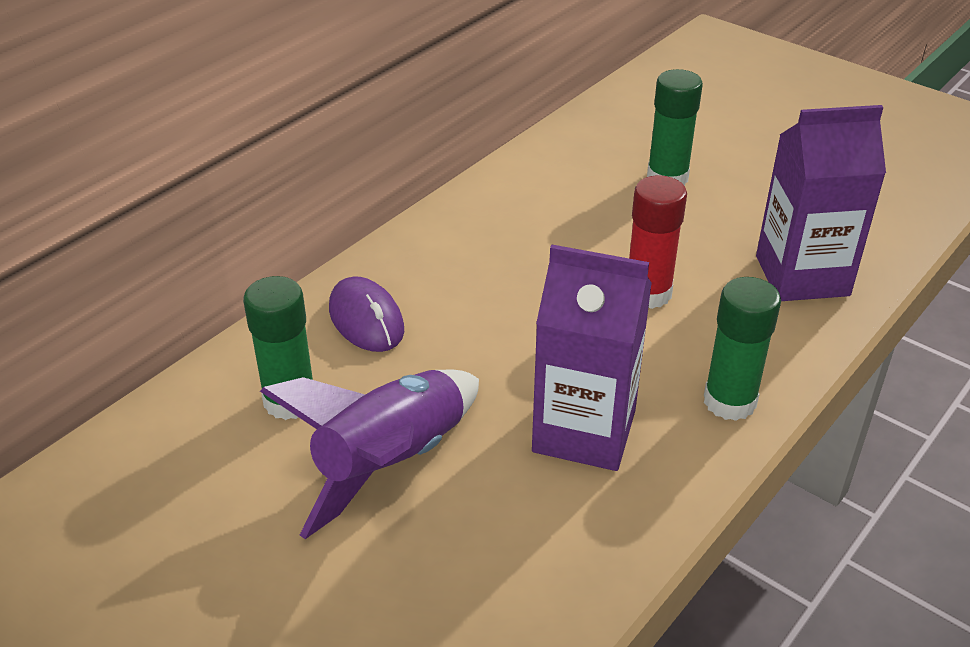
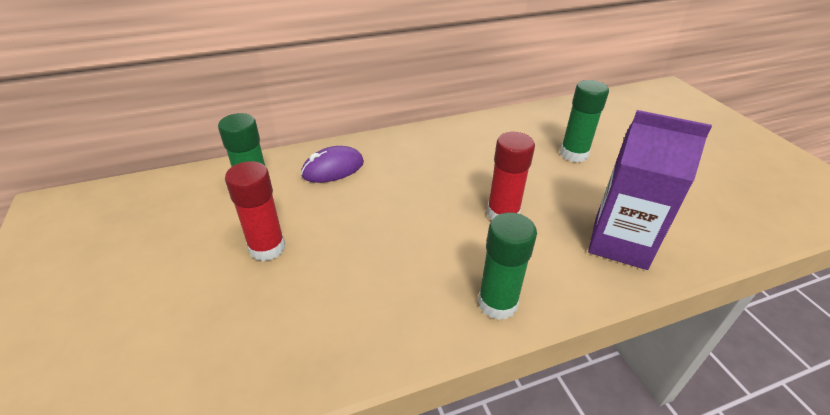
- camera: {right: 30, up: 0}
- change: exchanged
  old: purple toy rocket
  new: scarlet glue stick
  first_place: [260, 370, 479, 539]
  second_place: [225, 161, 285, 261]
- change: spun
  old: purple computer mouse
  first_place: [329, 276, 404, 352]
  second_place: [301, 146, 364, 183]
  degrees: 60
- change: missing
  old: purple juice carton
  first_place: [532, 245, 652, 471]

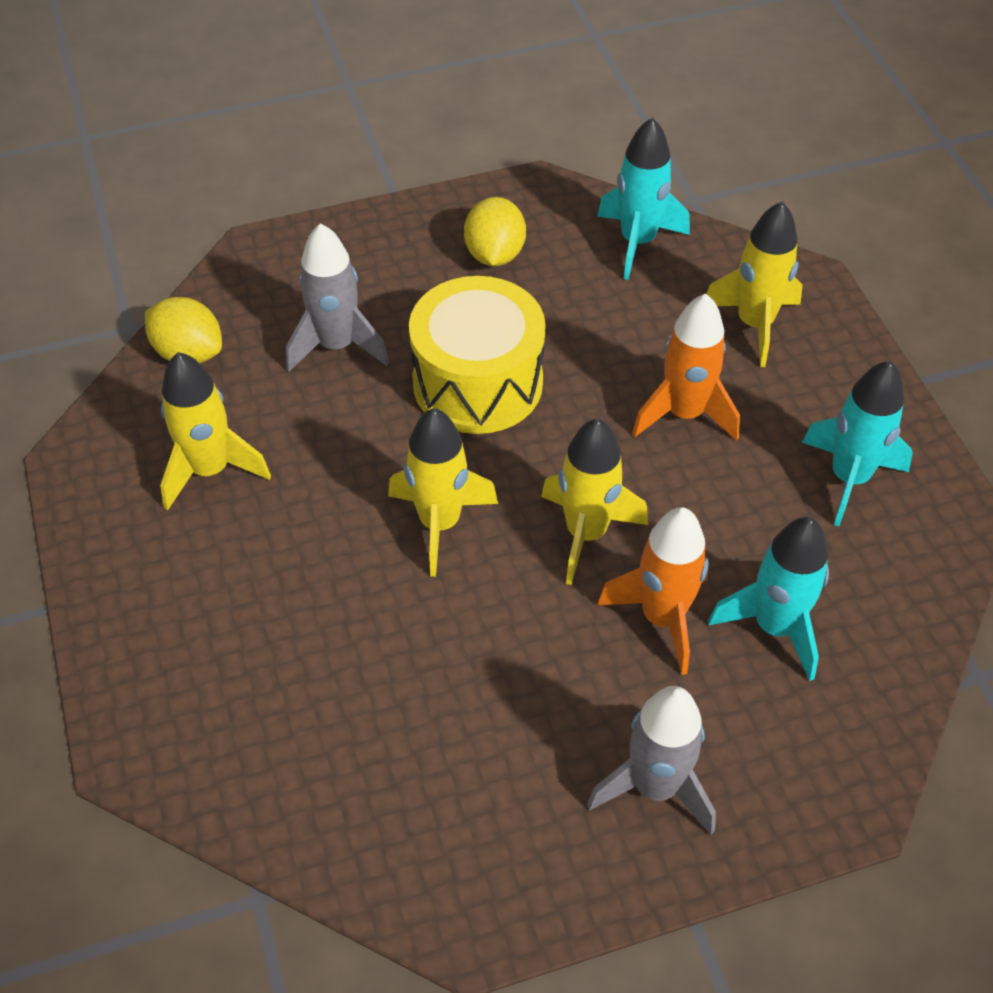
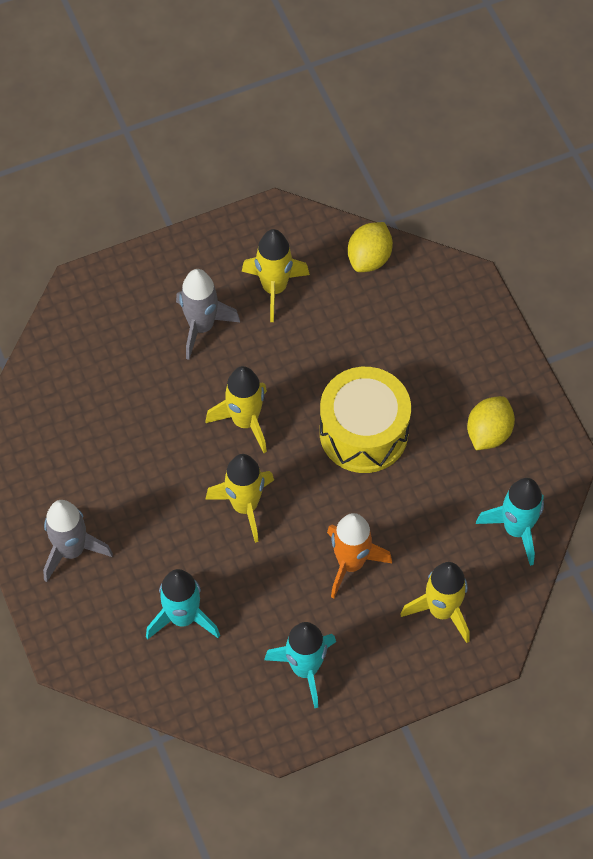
- camera: {right: 85, up: 10}
- change: relocated
  old: grey toy rocket
  first_place: [286, 223, 389, 372]
  second_place: [176, 269, 240, 360]
- change: spun
  old: bright yellow lemon
  first_place: [464, 197, 526, 266]
  second_place: [467, 396, 515, 450]
  degrees: -60
- change: missing
  old: bright orange toy rocket
  first_place: [597, 507, 709, 675]

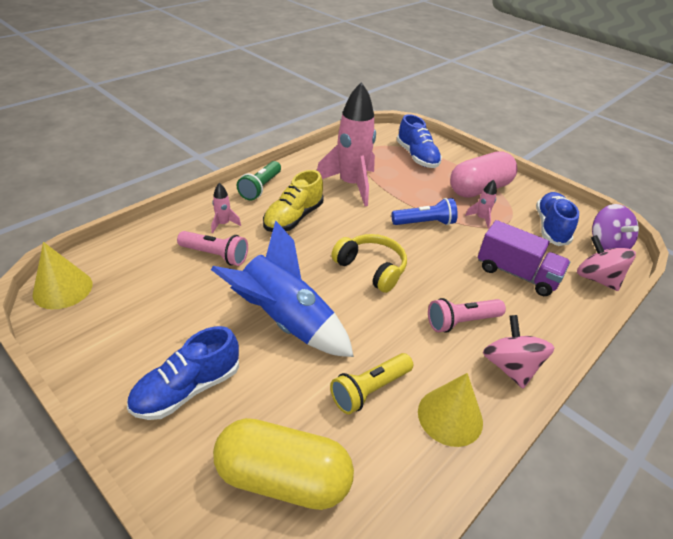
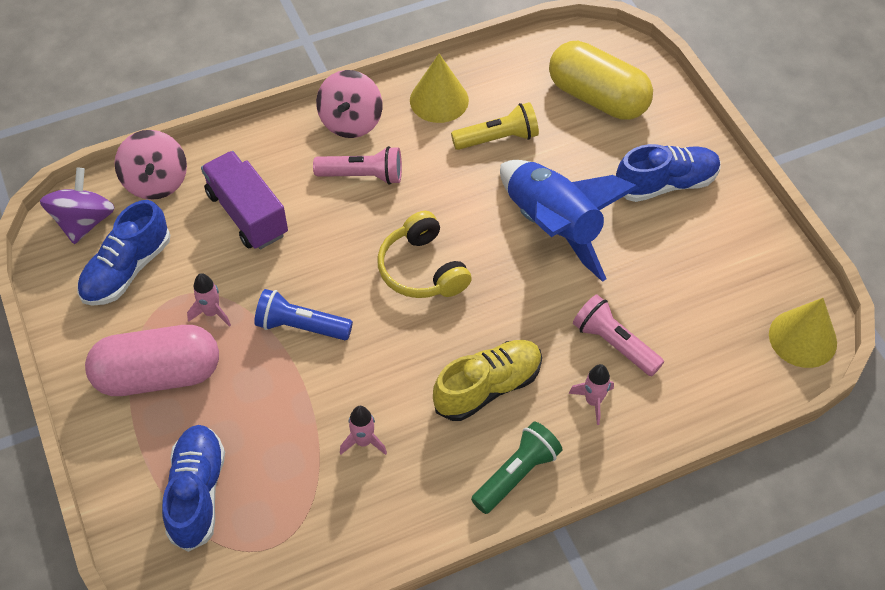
- camera: {right: -155, up: 15}
- change: size
  old: rosy toy rocket
  first_place: [317, 82, 376, 206]
  second_place: [340, 406, 387, 455]
  factor: 0.41

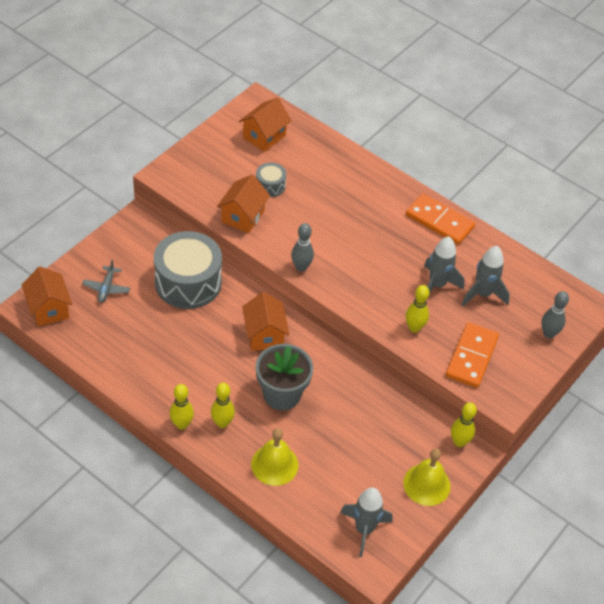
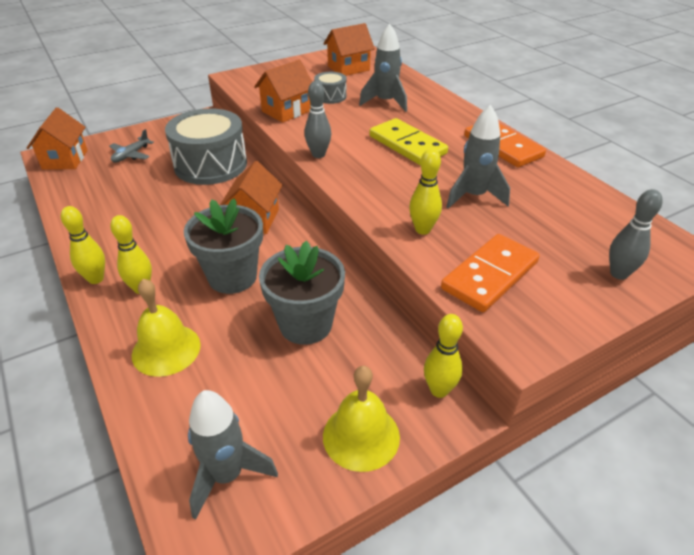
- camera: {right: 25, up: -10}
- change: appeared
  new: grey potted plant
  second_place: [259, 241, 345, 345]
- change: relocated
  old: grey toy rocket
  first_place: [462, 246, 510, 306]
  second_place: [359, 23, 407, 112]
- change: appeared
  new: bright yellow domino
  second_place: [369, 118, 448, 165]

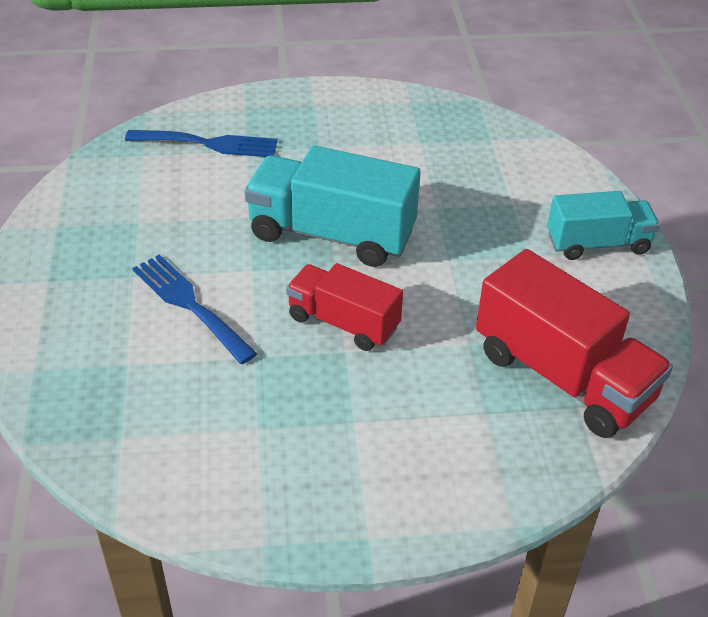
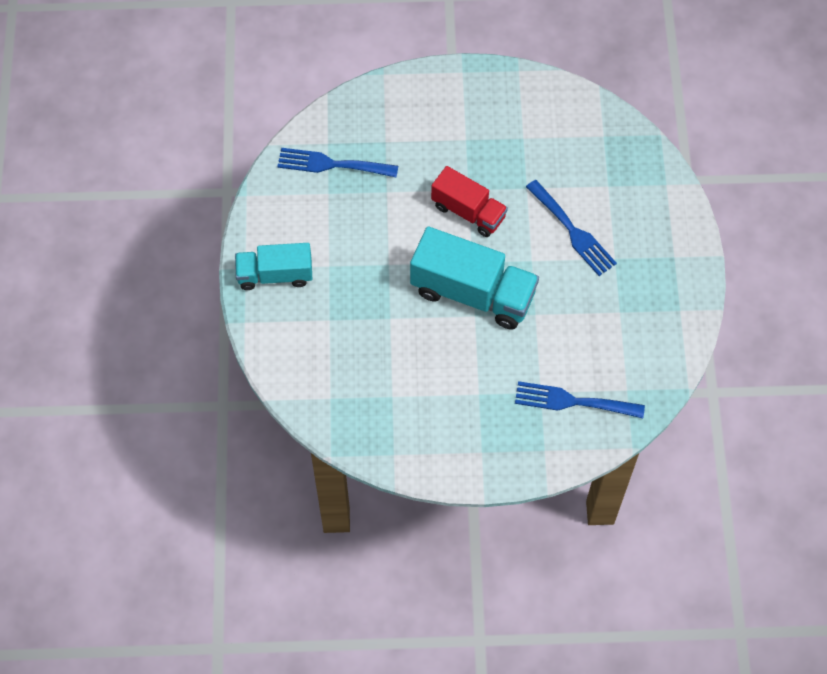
- camera: {right: -175, up: 20}
- change: exchanged
  old: scarlet lorry
  new: blue dinner fork
  first_place: [476, 249, 673, 438]
  second_place: [277, 148, 398, 177]

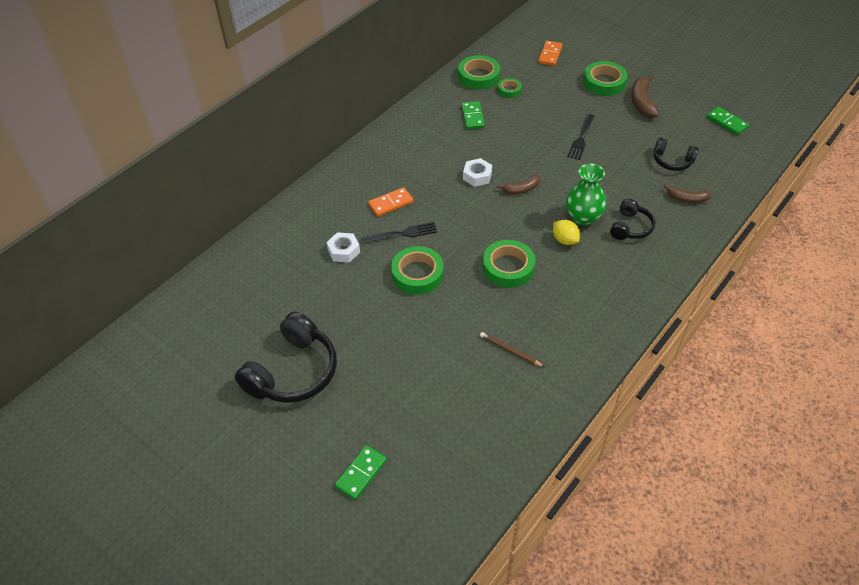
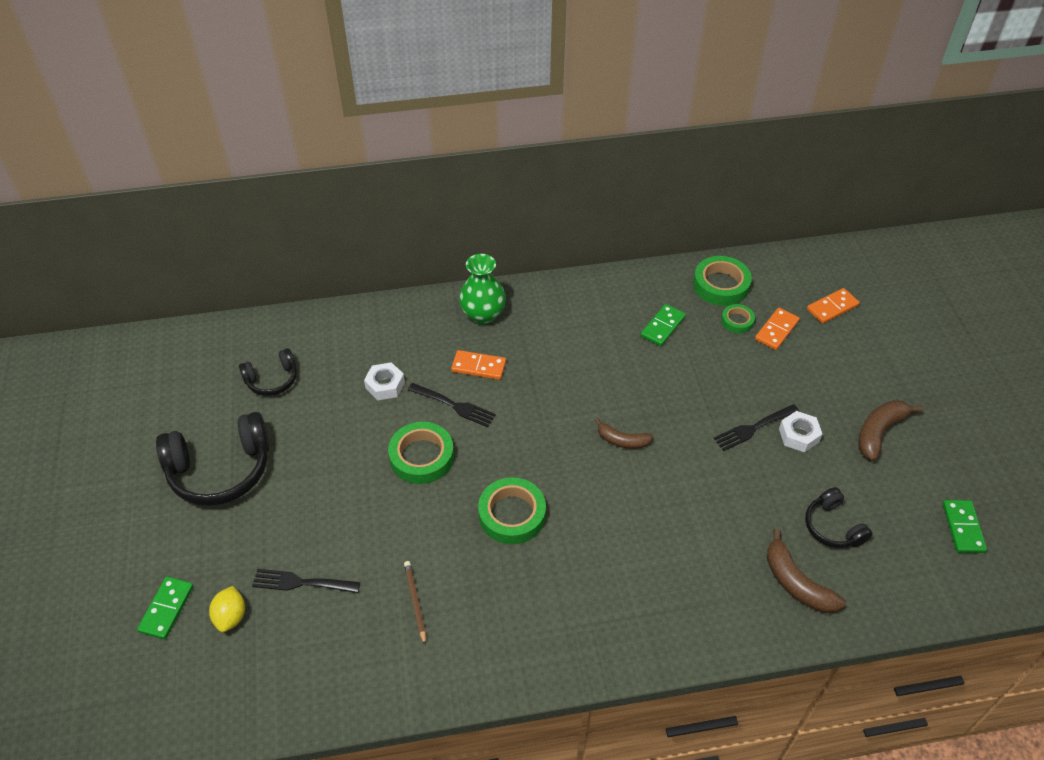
- camera: {right: 40, up: 0}
- change: spun
  old: green domino
  first_place: [335, 445, 387, 500]
  second_place: [137, 577, 194, 640]
  degrees: -60
- change: relocated
  old: bright yellow lemon
  first_place: [553, 220, 580, 245]
  second_place: [209, 586, 245, 632]
- change: relocated
  old: ebony headset
  first_place: [610, 199, 655, 240]
  second_place: [239, 348, 297, 396]
- change: appeared
  new: ebony dinner fork
  second_place: [252, 569, 360, 593]
- change: relocated
  old: green vase
  first_place: [566, 164, 607, 226]
  second_place: [459, 254, 506, 325]
- change: appeared
  new: bright orange domino
  second_place: [755, 308, 800, 350]
- change: size
  old: brown banana fruit
  first_place: [664, 184, 711, 203]
  second_place: [767, 529, 846, 613]
  factor: 1.5
- change: relocated
  old: snow-white nut
  first_place: [463, 158, 492, 187]
  second_place: [779, 411, 822, 452]
- change: missing
  old: green sticky tape
  first_place: [583, 61, 628, 96]

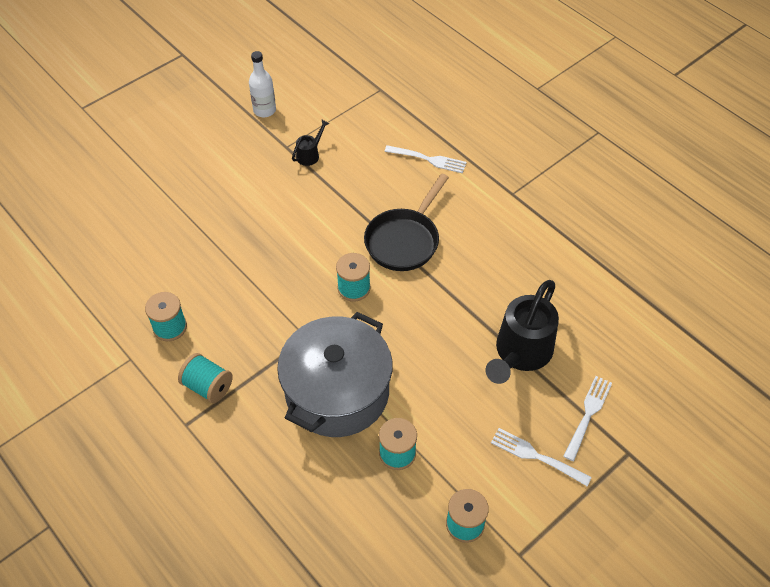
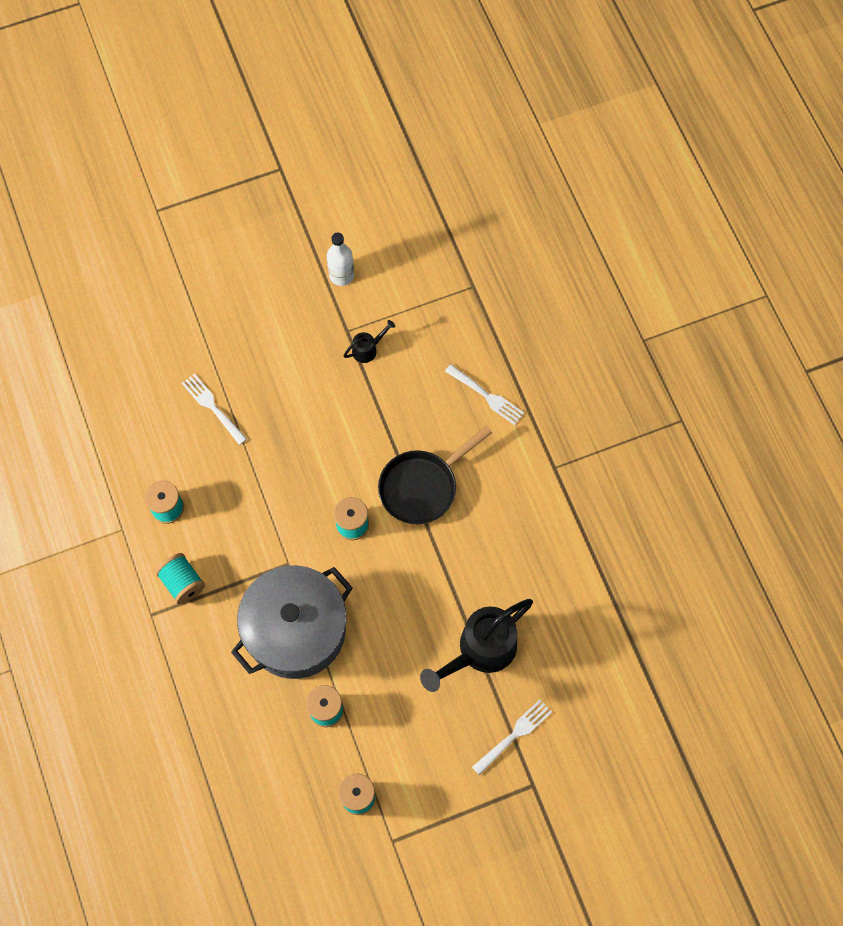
- camera: {right: 20, up: 15}
- change: relocated
  old: snow-white dinner fork
  first_place: [491, 428, 592, 486]
  second_place: [182, 374, 247, 445]

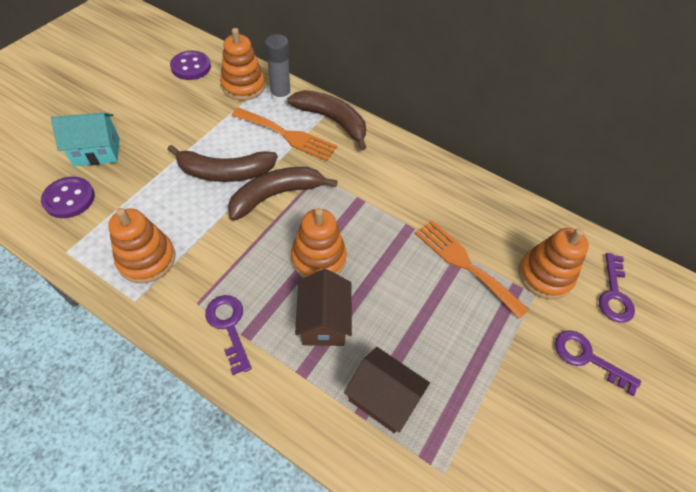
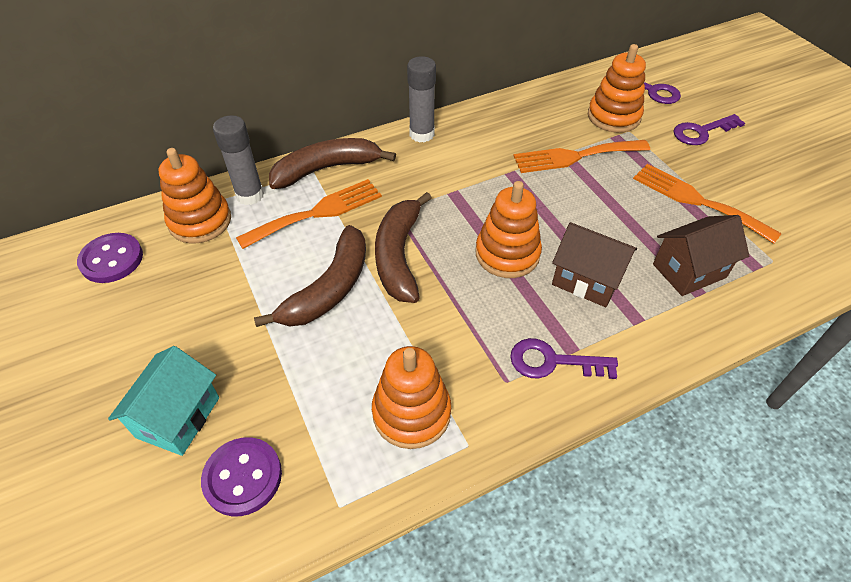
- camera: {right: -55, up: -5}
- change: appeared
  new: grey glue stick
  second_place: [407, 56, 436, 143]
- change: appeared
  new: bright orange dinner fork
  second_place: [633, 164, 782, 244]

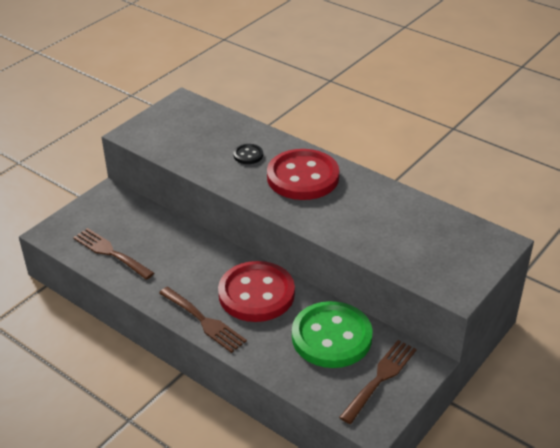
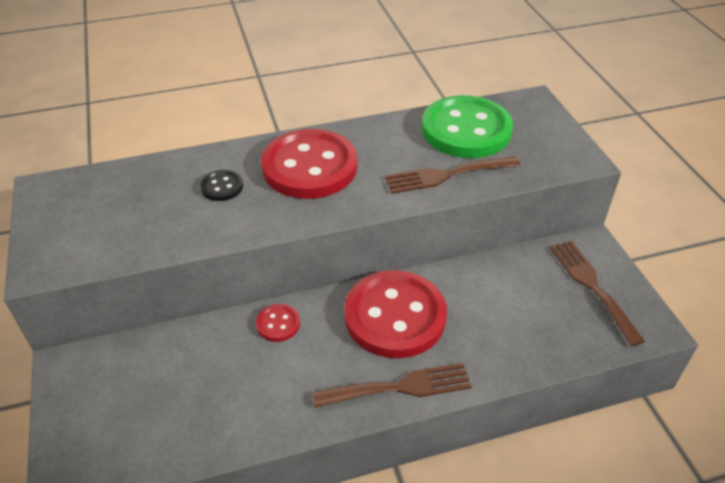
- camera: {right: -55, up: 5}
- change: appeared
  new: scarlet shirt button
  second_place: [256, 304, 300, 342]
- change: relocated
  old: brown dinner fork
  first_place: [73, 228, 154, 280]
  second_place: [384, 156, 520, 194]
- change: relocated
  old: green shirt button
  first_place: [292, 301, 373, 368]
  second_place: [422, 95, 513, 158]

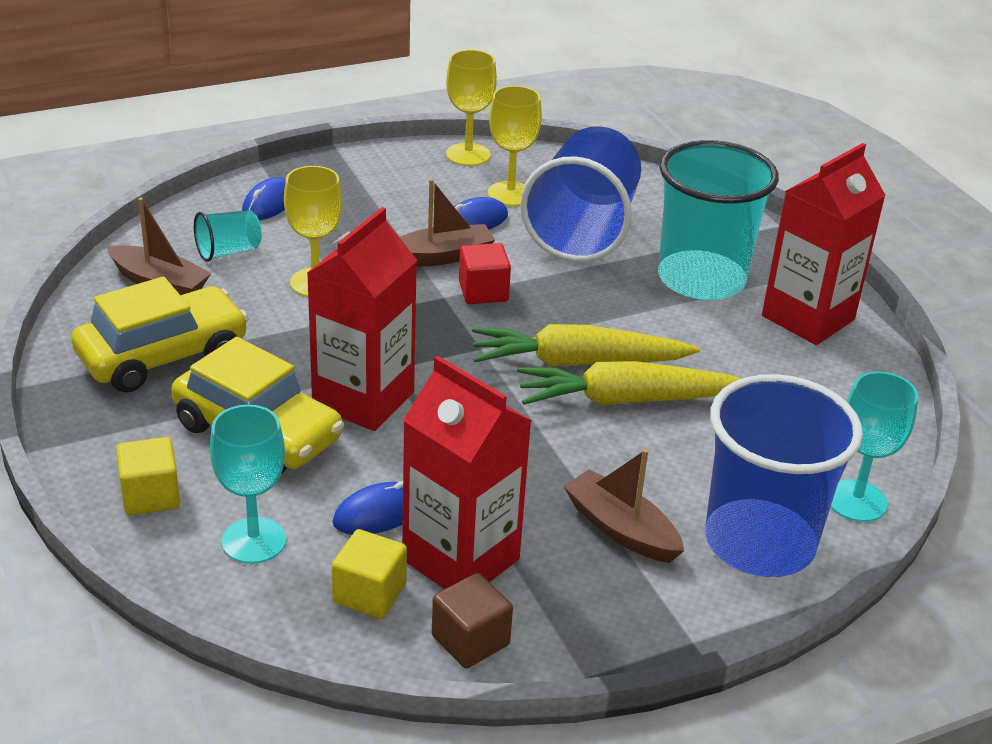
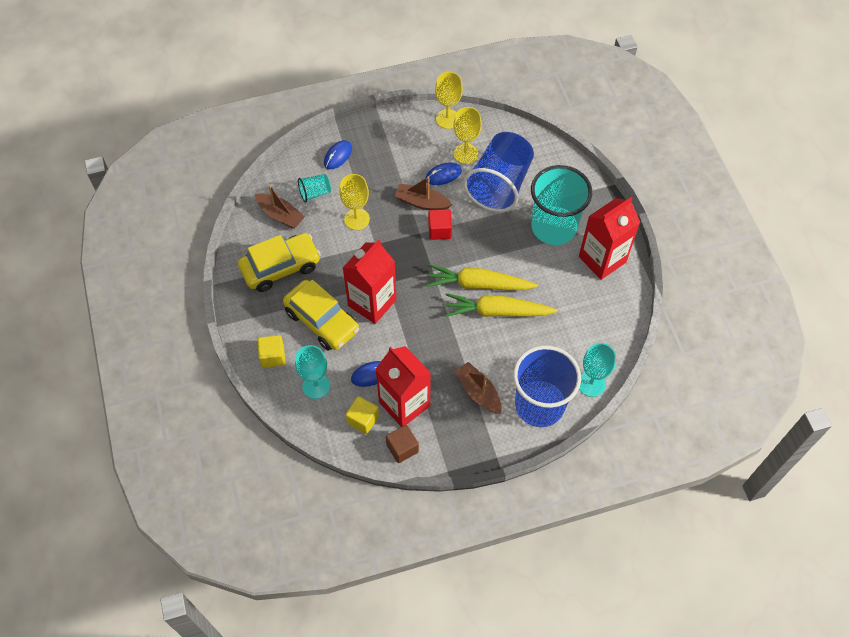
- camera: {right: 10, up: 25}
- change: spun
  old: brown boat
  first_place: [400, 179, 495, 267]
  second_place: [395, 176, 452, 210]
  degrees: -150

